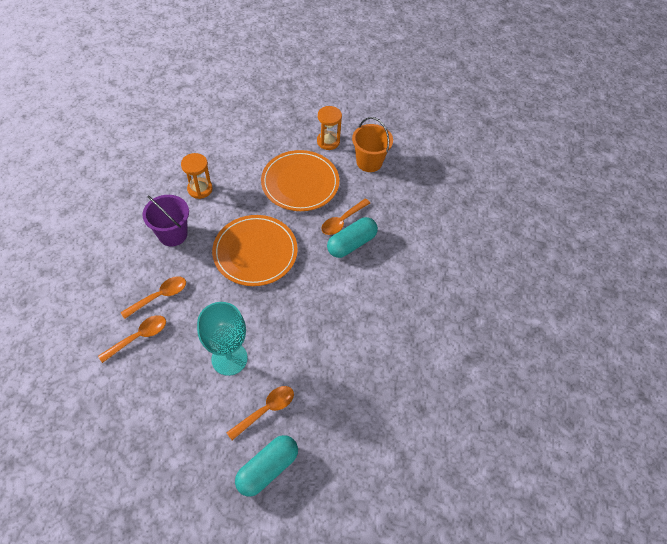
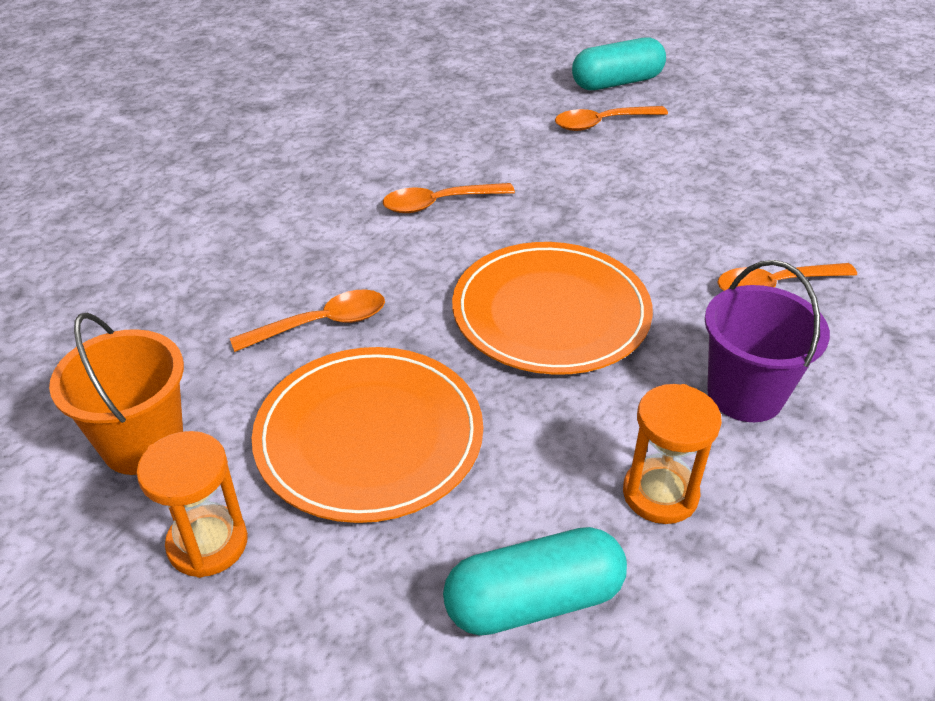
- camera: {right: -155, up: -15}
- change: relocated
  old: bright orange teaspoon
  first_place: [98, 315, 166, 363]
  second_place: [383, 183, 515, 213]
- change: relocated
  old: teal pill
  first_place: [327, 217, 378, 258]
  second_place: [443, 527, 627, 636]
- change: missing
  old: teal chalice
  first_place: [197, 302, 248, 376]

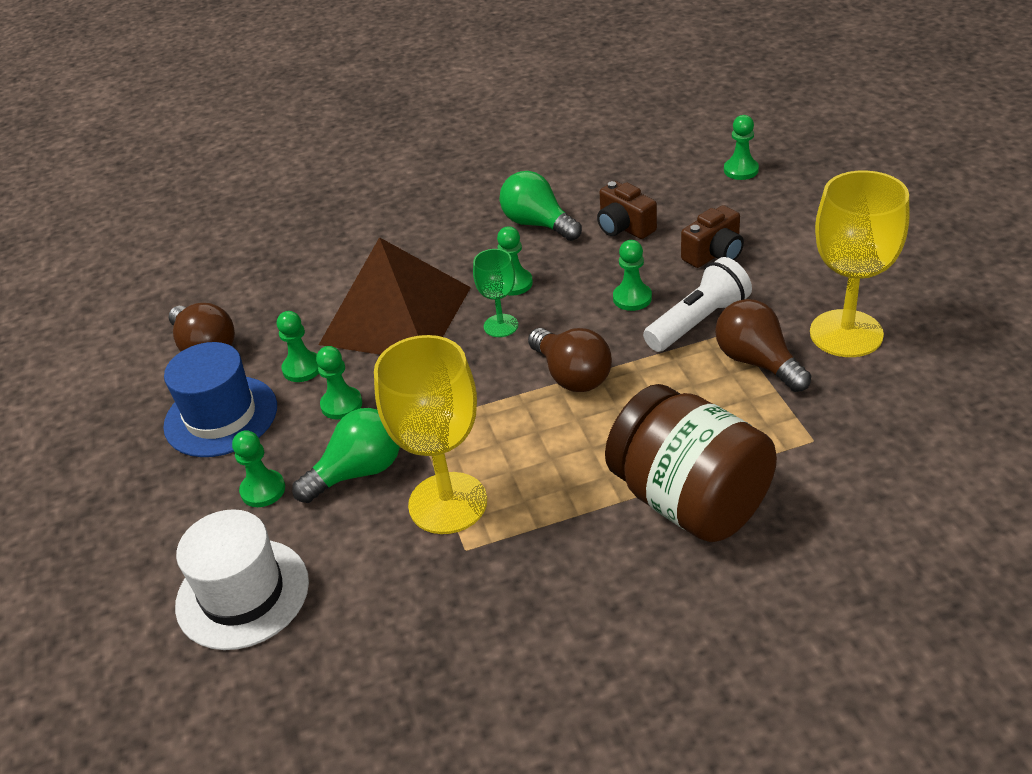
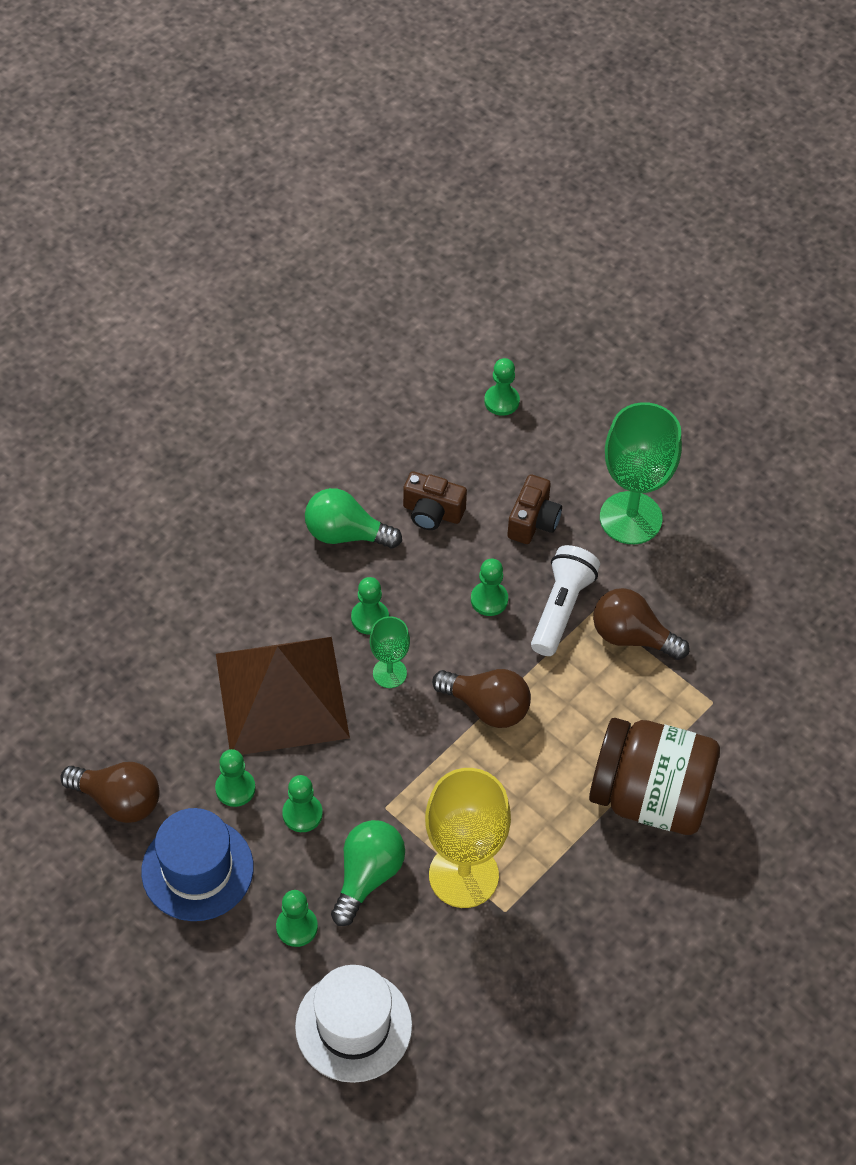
- camera: {right: -35, up: 15}
- change: appeared
  new: green chalice
  second_place: [600, 402, 682, 544]
- change: missing
  old: bright yellow chalice
  first_place: [810, 170, 910, 357]

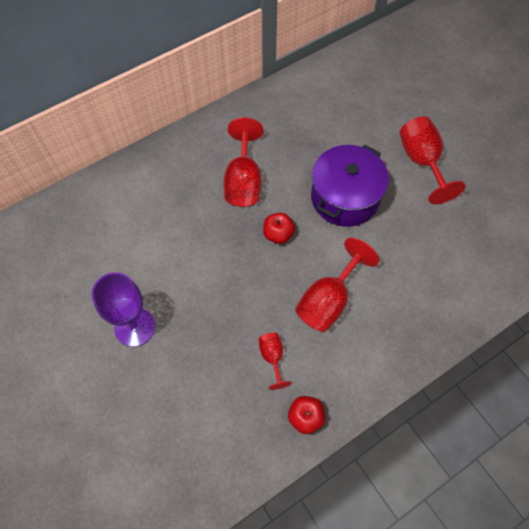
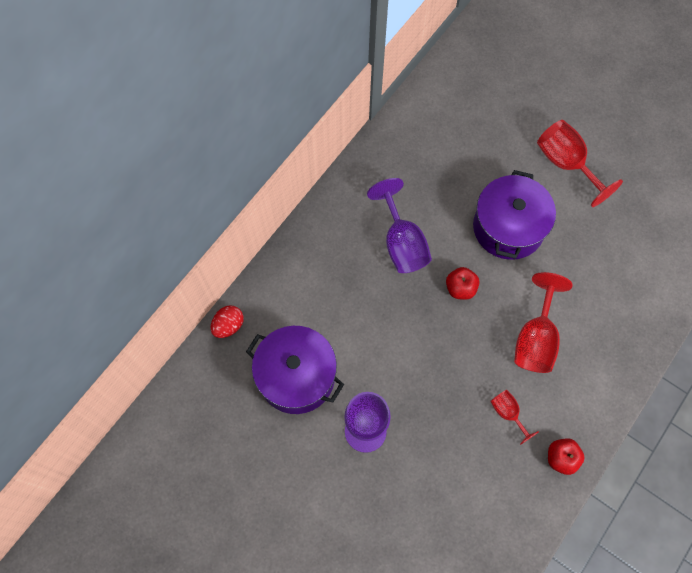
- camera: {right: -20, up: 5}
- change: appeared
  new: scarlet egg shape
  second_place: [210, 306, 244, 338]
- change: appeared
  new: purple stockpot
  second_place: [246, 326, 344, 414]
- change: colour
  old: scarlet chalice
  new: purple chalice
  first_place: [224, 117, 263, 207]
  second_place: [367, 178, 432, 273]

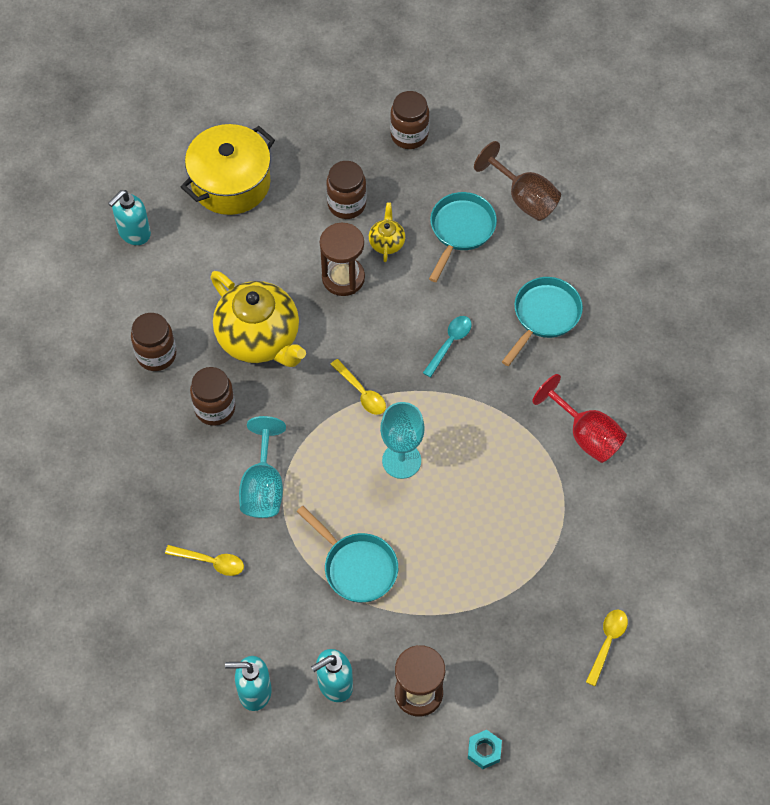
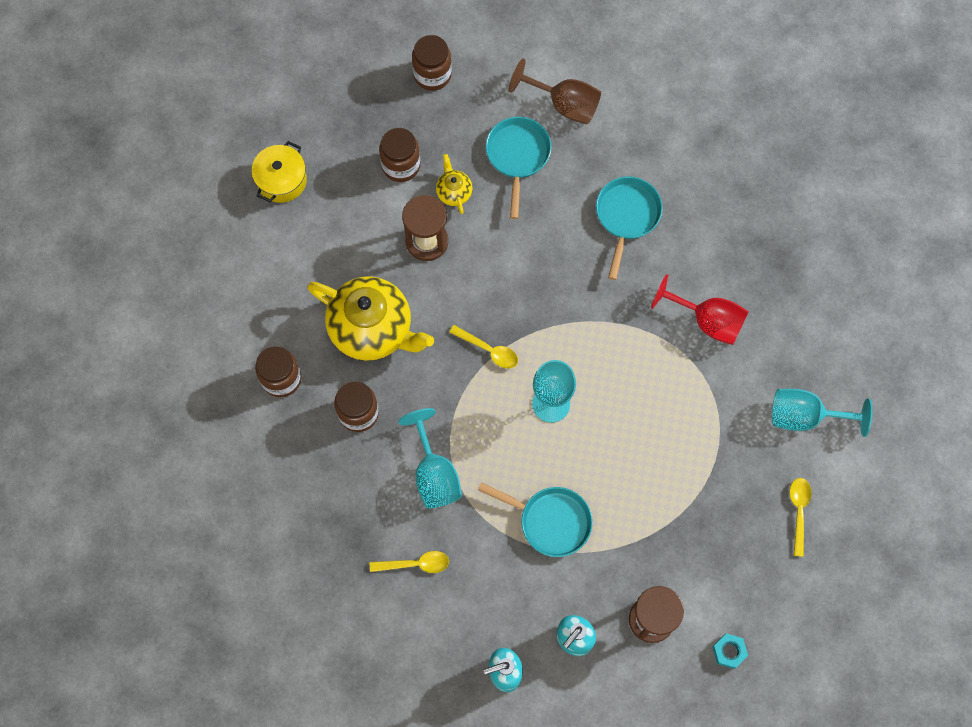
- camera: {right: -20, up: 10}
- change: size
  old: bright yellow stockpot
  first_place: [181, 124, 275, 215]
  second_place: [251, 141, 307, 203]
  factor: 0.63
- change: appeared
  new: teal chalice
  second_place: [772, 389, 873, 437]
- change: missing
  old: teal soap dispenser
  first_place: [108, 190, 151, 245]
- change: missing
  old: teal teaspoon
  first_place: [423, 316, 472, 377]

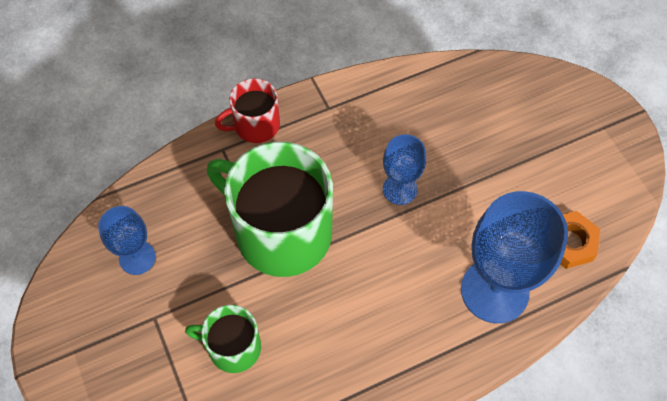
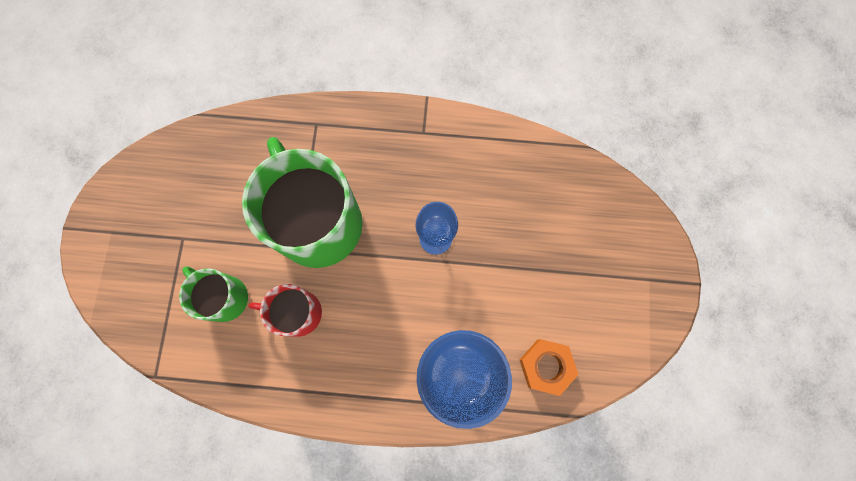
- camera: {right: 30, up: 15}
- change: relocated
  old: scarlet mug
  first_place: [215, 78, 280, 143]
  second_place: [248, 284, 322, 337]
- change: missing
  old: blue chalice
  first_place: [98, 206, 156, 275]

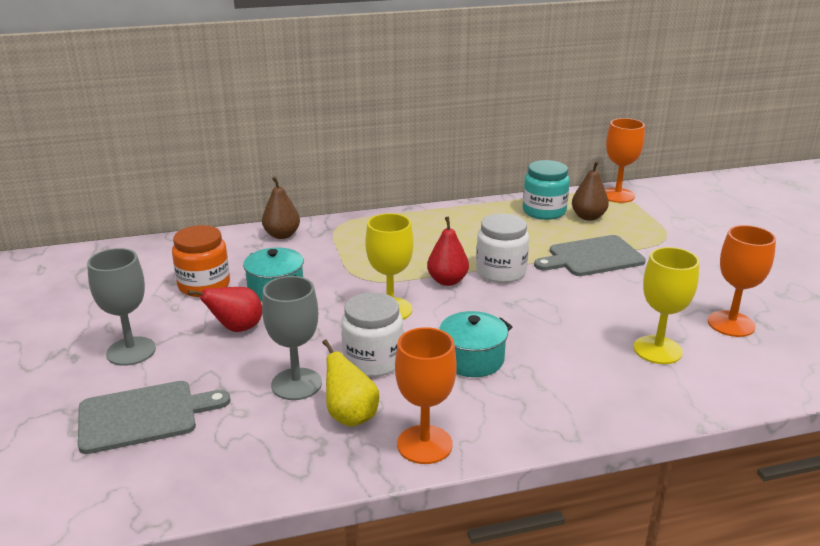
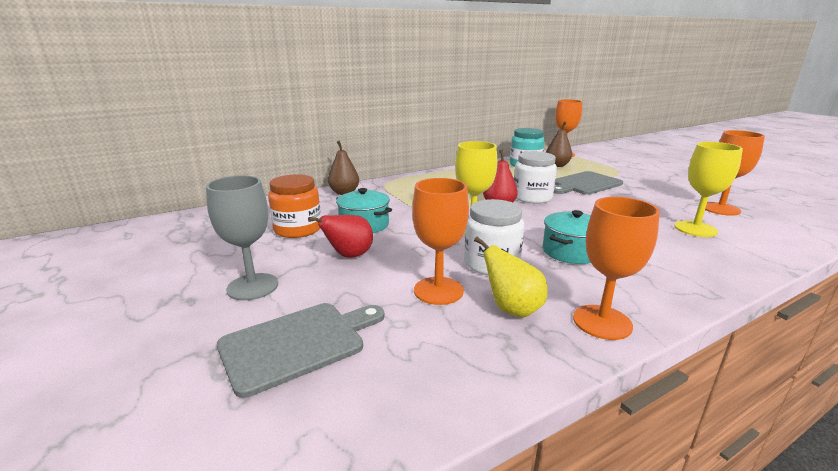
- camera: {right: -15, up: -5}
- change: colour
  old: grey chalice
  new: bright orange chalice
  first_place: [262, 276, 322, 400]
  second_place: [412, 178, 469, 305]

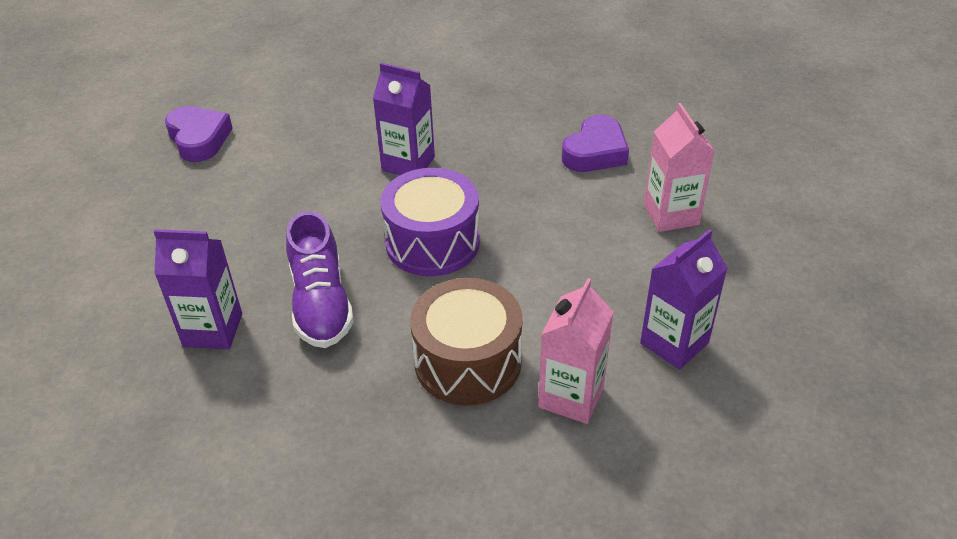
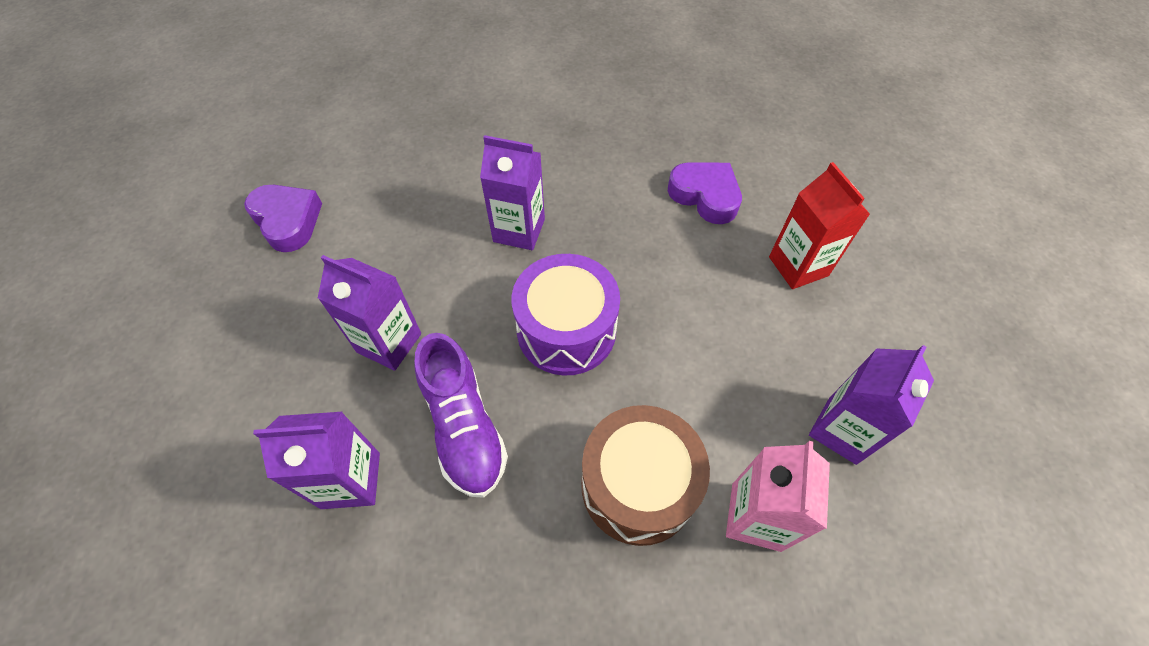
- camera: {right: -10, up: 15}
- change: appeared
  new: purple juice carton
  second_place: [318, 255, 421, 371]
- change: spun
  old: purple love heart
  first_place: [562, 115, 629, 172]
  second_place: [668, 162, 742, 224]
  degrees: -75
- change: colour
  old: rosy juice carton
  new: scarlet juice carton
  first_place: [644, 103, 714, 232]
  second_place: [769, 162, 870, 289]

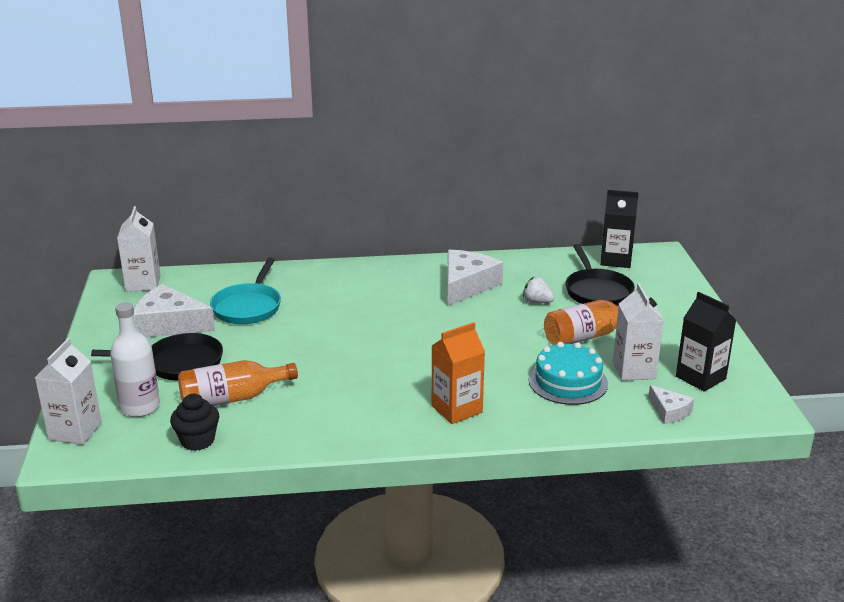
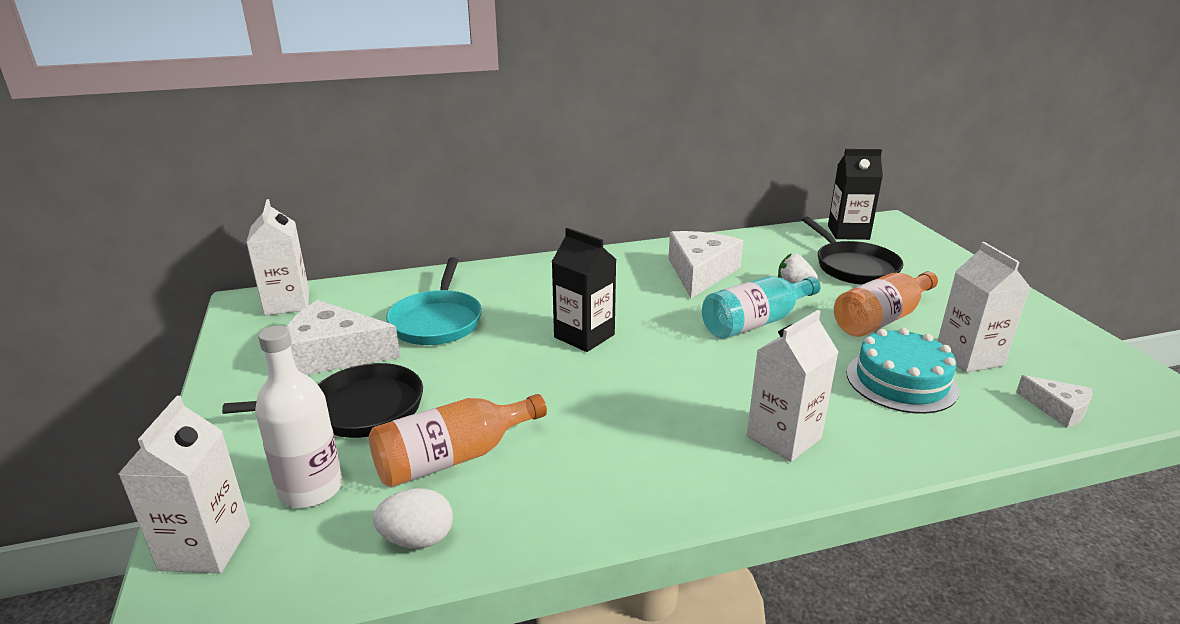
- camera: {right: -10, up: 0}
- change: exchanged
  old: ebony cupcake
  new: snow-white egg shape
  first_place: [170, 394, 219, 451]
  second_place: [373, 488, 453, 548]
- change: relocated
  old: ebony juice carton
  first_place: [676, 292, 736, 392]
  second_place: [552, 228, 617, 352]
- change: appeared
  new: teal flask
  second_place: [702, 276, 820, 339]
- change: colour
  old: bright orange juice carton
  new: snow-white juice carton
  first_place: [432, 322, 485, 424]
  second_place: [746, 310, 839, 462]

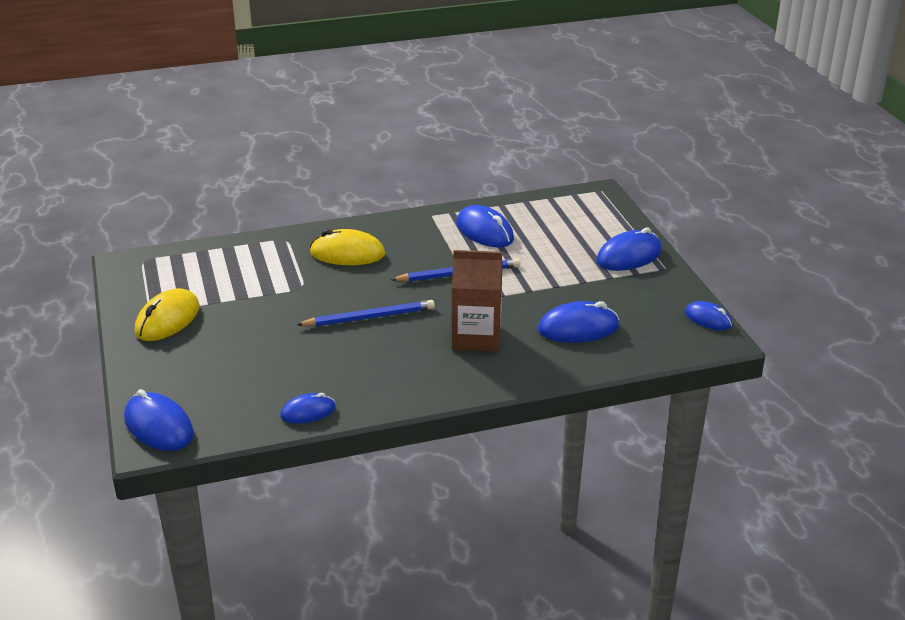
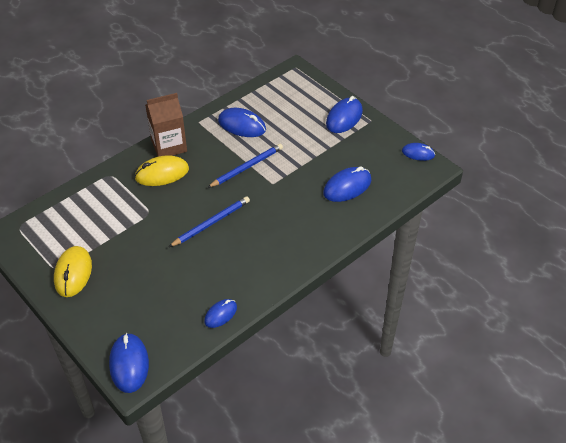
- camera: {right: -25, up: 15}
- change: spun
  old: blue computer mouse
  first_place: [124, 389, 194, 451]
  second_place: [109, 333, 149, 393]
  degrees: 60
- change: relocated
  old: brown juice carton
  first_place: [452, 250, 502, 352]
  second_place: [145, 93, 187, 157]

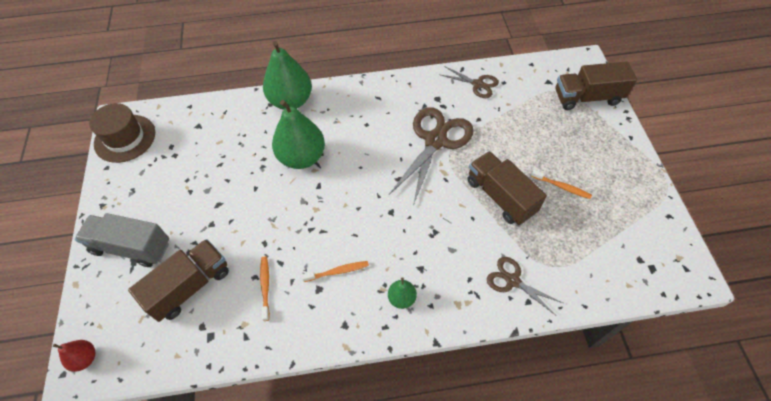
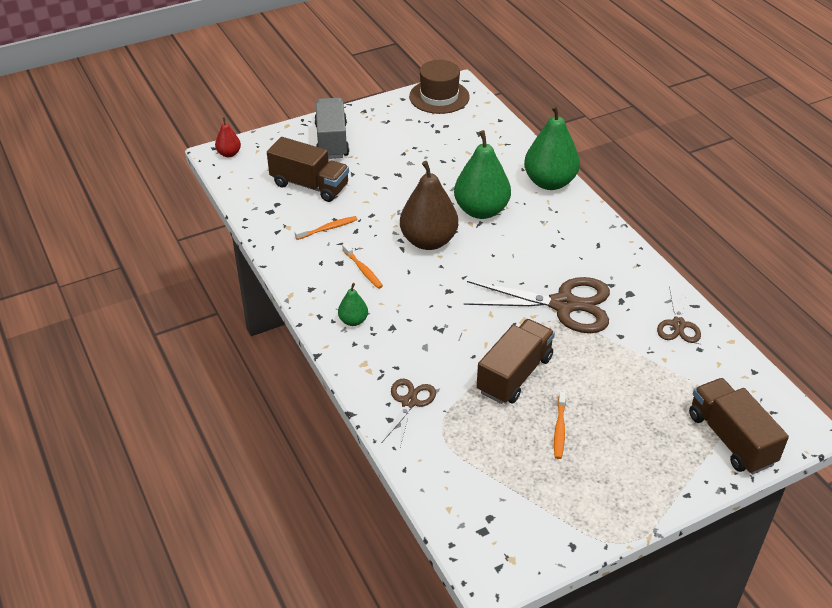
- camera: {right: 70, up: -15}
- change: appeared
  new: brown pear
  second_place: [400, 161, 458, 250]

